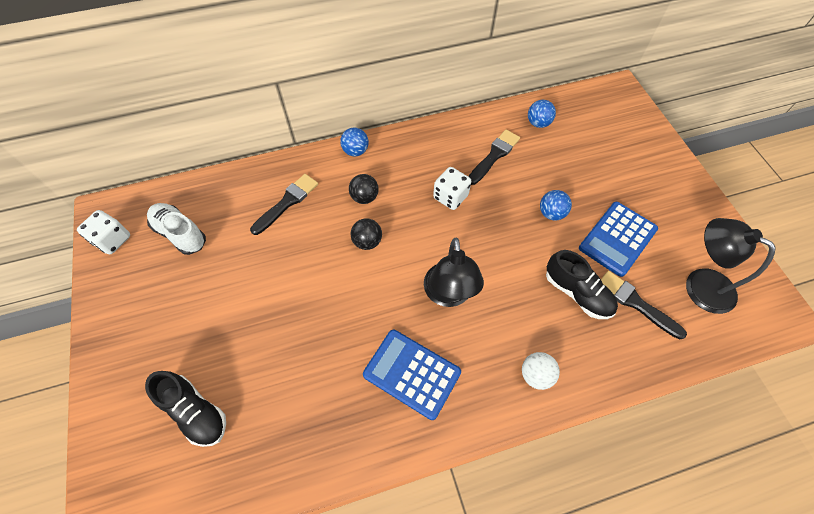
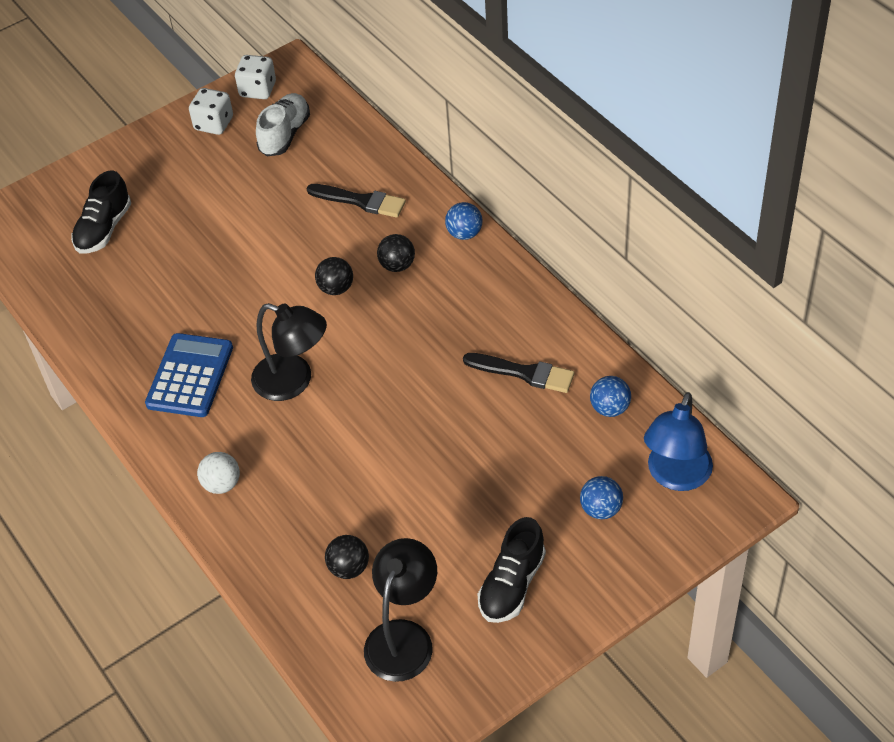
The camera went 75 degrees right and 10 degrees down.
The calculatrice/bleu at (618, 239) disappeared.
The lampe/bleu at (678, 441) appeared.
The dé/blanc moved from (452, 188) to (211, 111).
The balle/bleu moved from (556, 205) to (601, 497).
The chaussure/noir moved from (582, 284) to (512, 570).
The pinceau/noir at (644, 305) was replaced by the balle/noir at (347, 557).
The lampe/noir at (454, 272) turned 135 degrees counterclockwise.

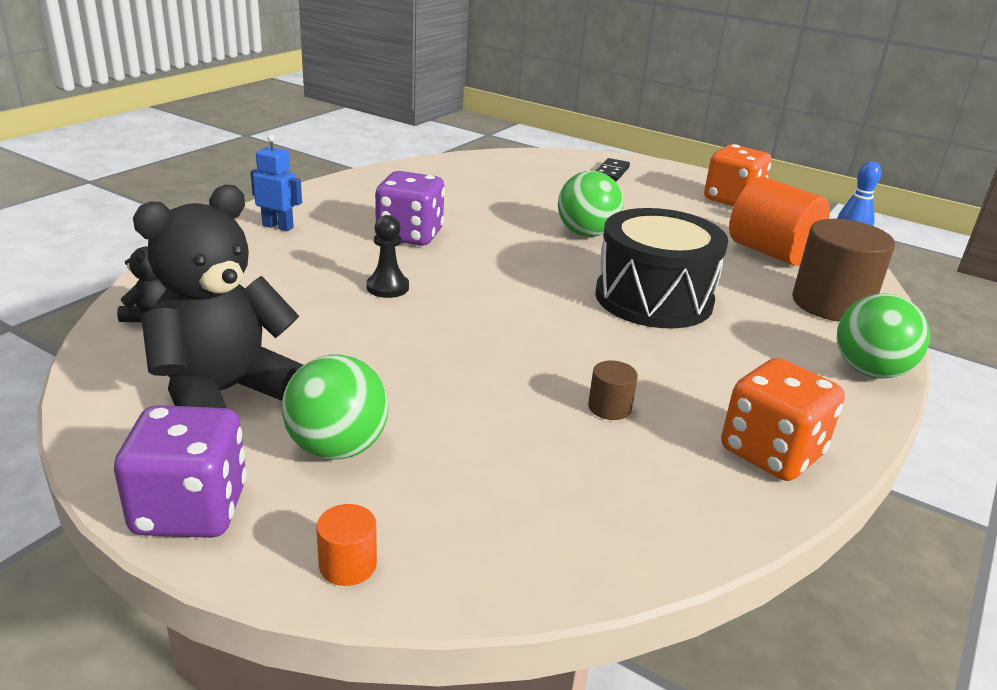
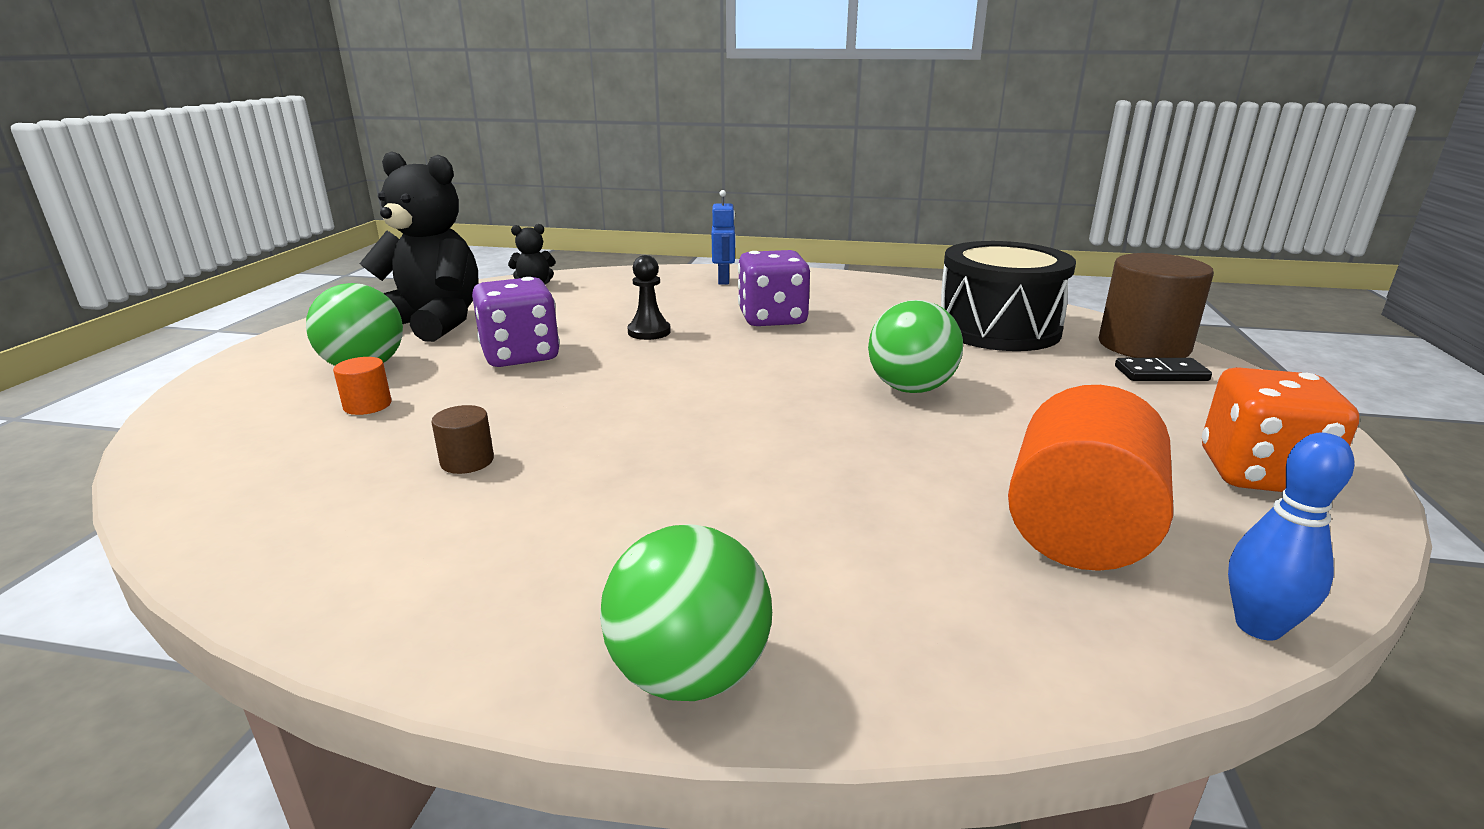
The camera went 70 degrees right and 5 degrees down.
The dé/orange at (783, 419) disappeared.
The dé/violet moved from (180, 471) to (516, 322).
The cylindre/orange moved from (346, 545) to (362, 386).
The tambour/noir moved from (661, 268) to (1008, 296).
The cylindre/marron moved from (843, 270) to (1156, 305).

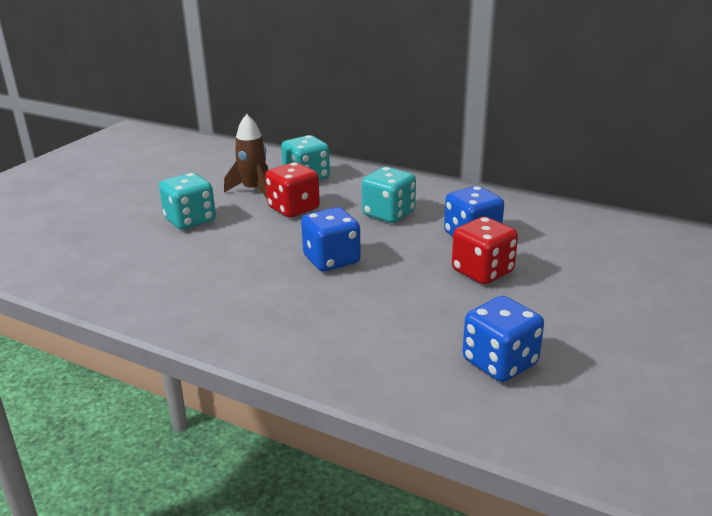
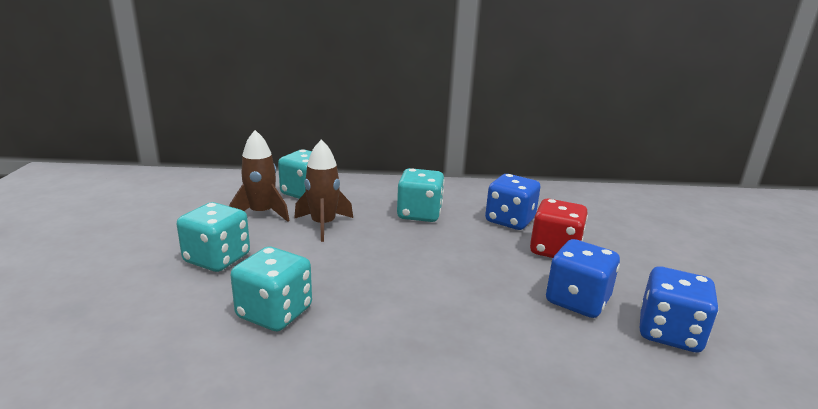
The camera went 30 degrees left and 5 degrees down.
The dé/turquoise at (271, 289) appeared.
The dé/bleu moved from (331, 239) to (583, 278).
The dé/rouge at (292, 190) was replaced by the fusée/marron at (323, 190).

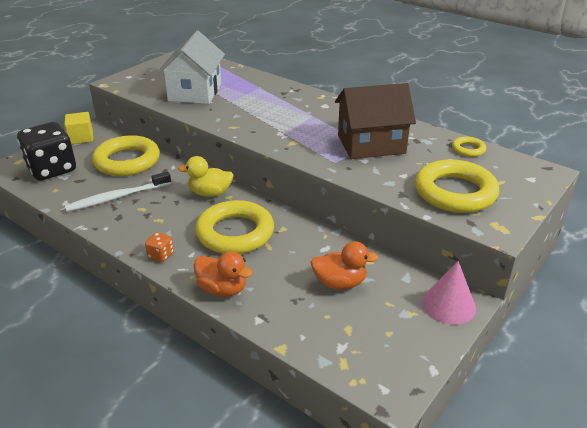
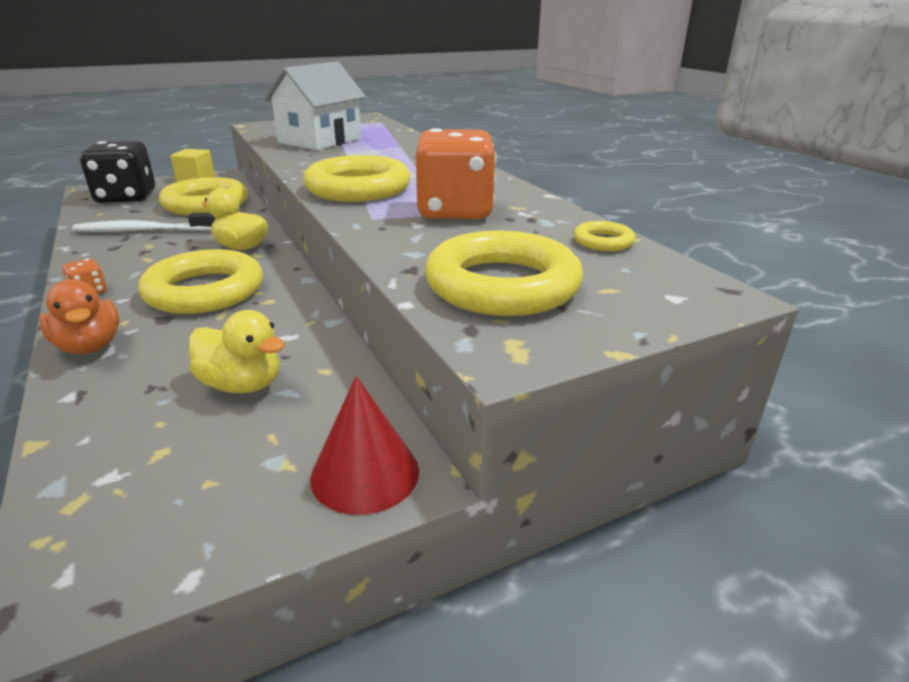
The camera went 25 degrees right and 5 degrees down.
The anneau/jaune at (357, 178) appeared.
The maison/marron at (375, 121) was replaced by the dé/orange at (456, 173).
The canard/orange at (344, 265) became the canard/jaune at (237, 351).
The cône/rose at (449, 292) became the cône/rouge at (364, 445).

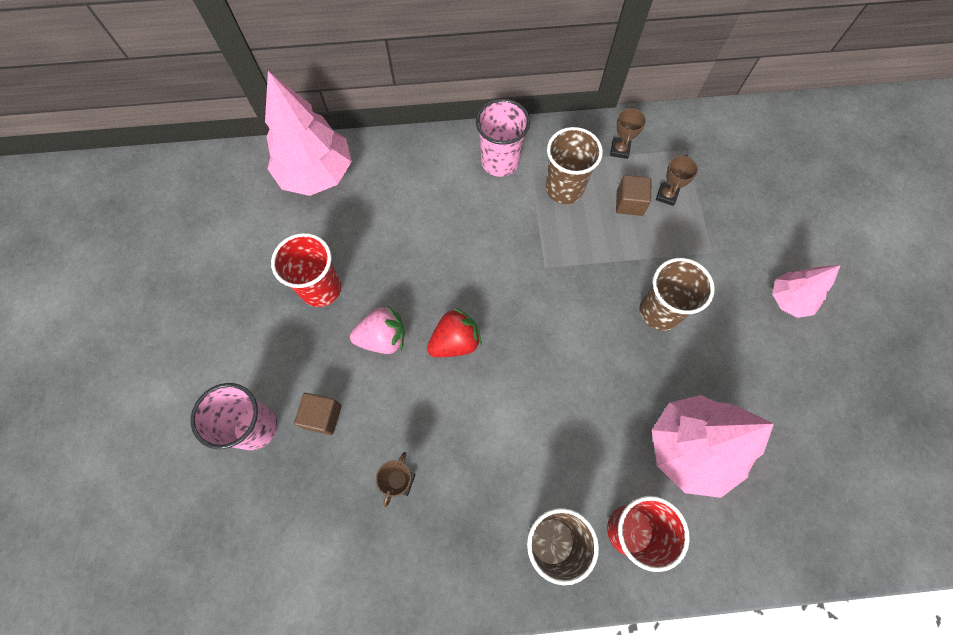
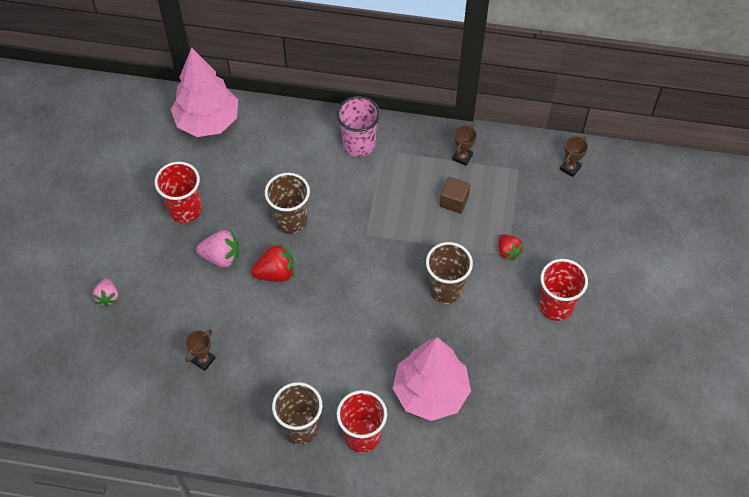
The camera went 15 degrees right and 10 degrees down.
The cube/marron at (318, 414) disappeared.
The fraise/rouge at (511, 247) appeared.
The gobelet/marron moved from (574, 165) to (287, 203).
The trophée/marron moved from (677, 180) to (574, 156).
The gobelet/rose at (234, 416) was replaced by the fraise/rose at (105, 292).
The arbre/rose at (806, 291) was replaced by the gobelet/rouge at (563, 290).

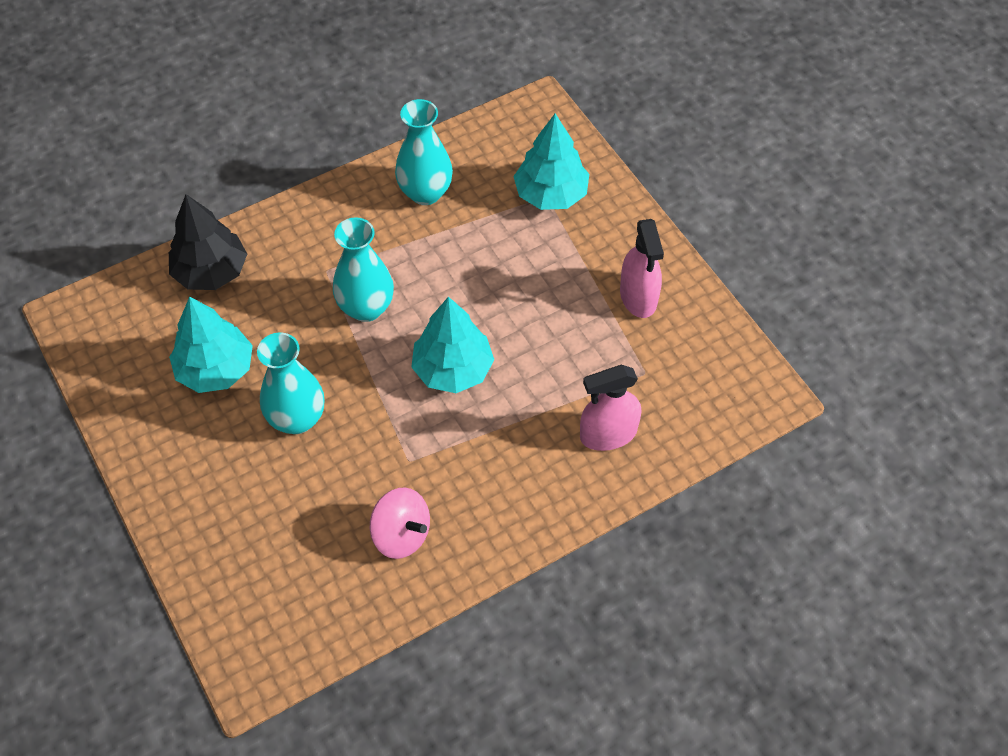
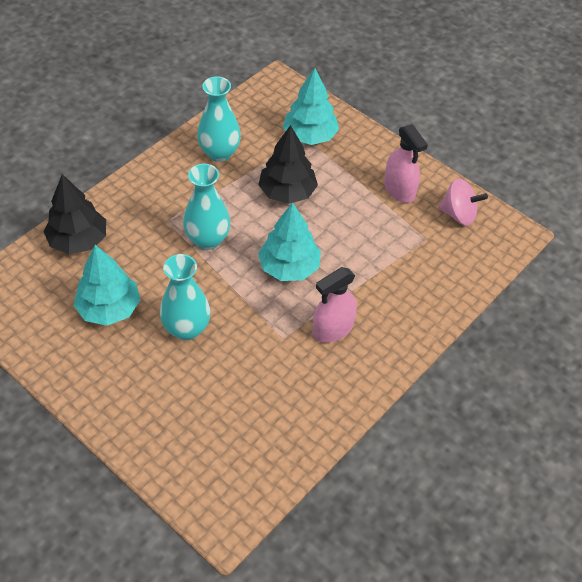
The camera went 20 degrees left and 5 degrees down.
The arbre/noir at (288, 164) appeared.
The toupie/rose moved from (400, 523) to (463, 202).
The vaporisateur/rose moved from (610, 408) to (335, 305).

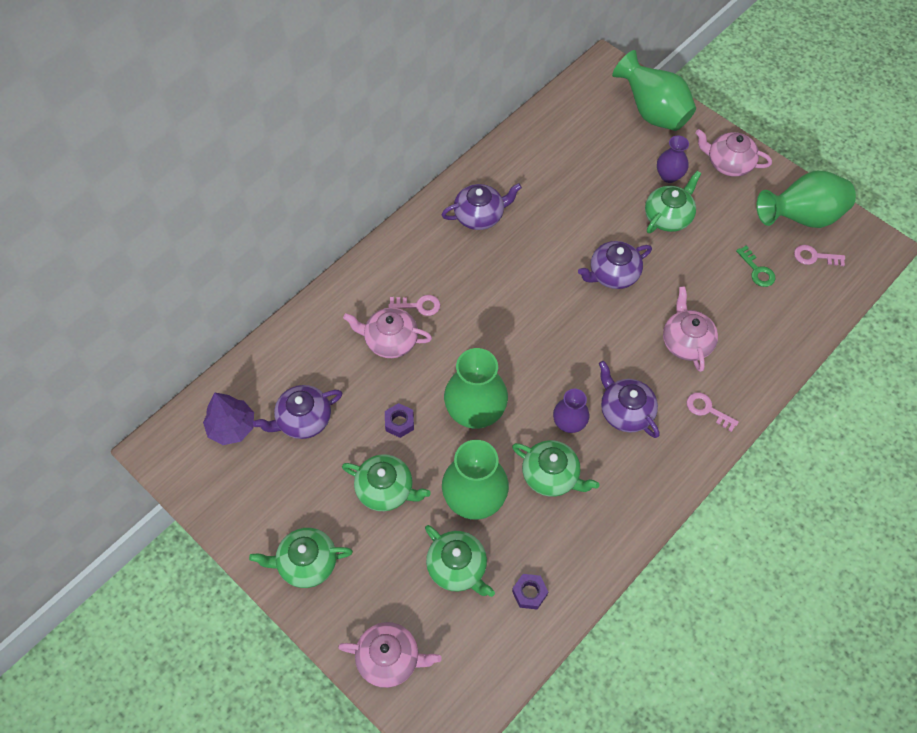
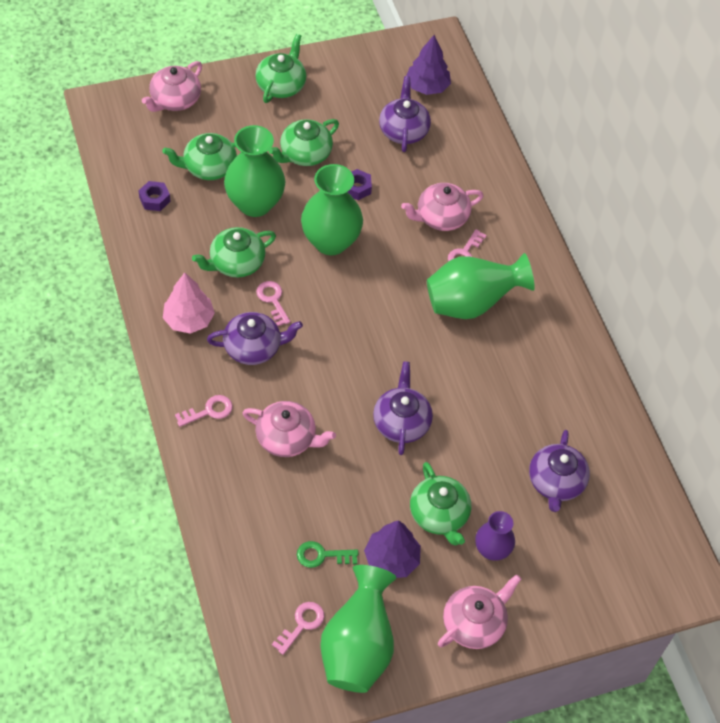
The camera went 115 degrees right and 5 degrees down.
The arbre/rose at (189, 303) appeared.
The arbre/violet at (392, 549) appeared.
The théière/violet moved from (482, 206) to (559, 471).
The vase/vert moved from (654, 90) to (481, 286).
The vase/violet at (571, 411) was replaced by the clé/rose at (273, 303).
The théière/rose at (387, 333) turned 150 degrees counterclockwise.

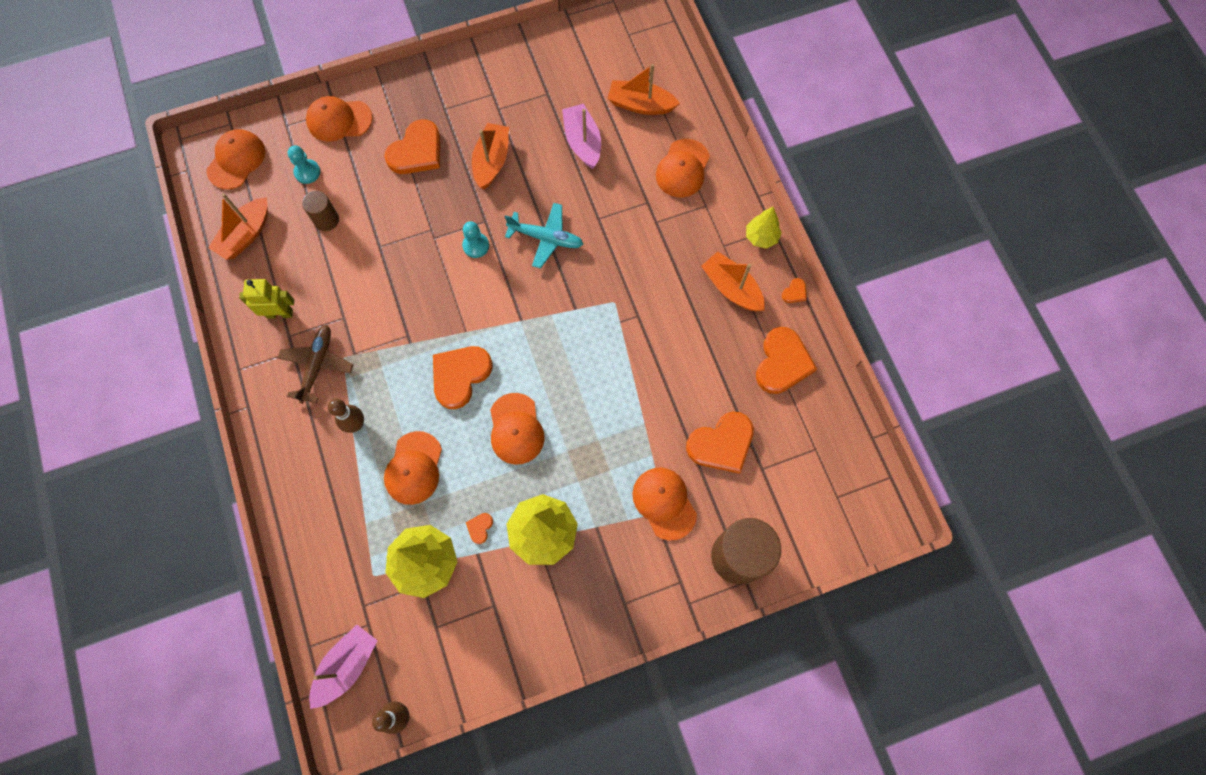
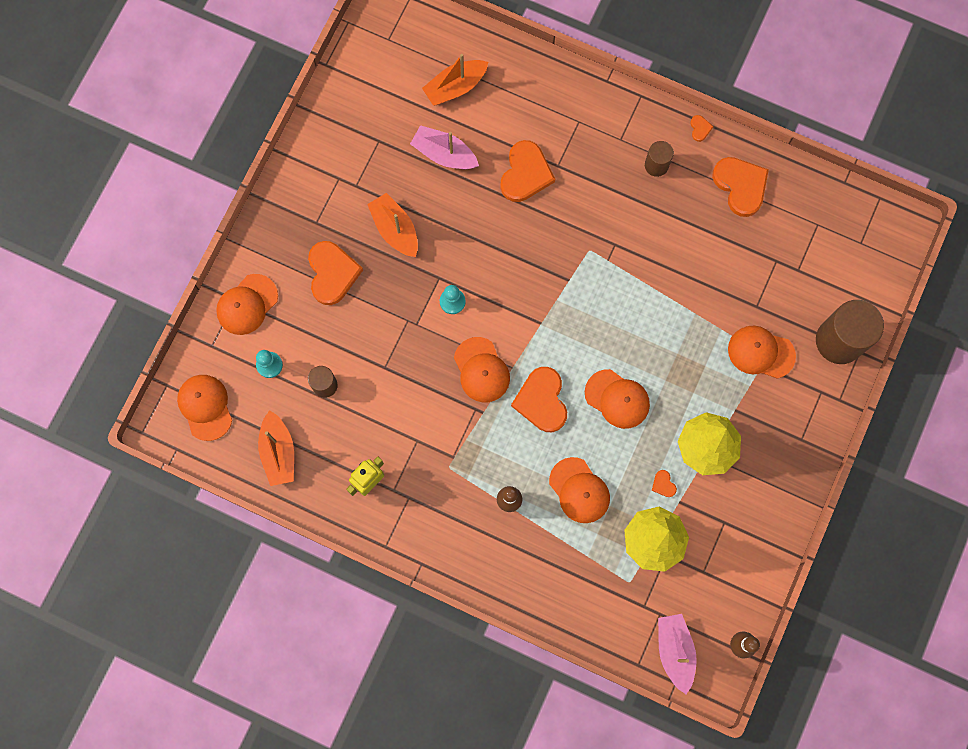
The camera went 45 degrees left and 5 degrees up.
The avion/marron at (315, 364) disappeared.
The avion/turquoise at (544, 236) disappeared.
The arbre/jaune at (764, 228) disappeared.
The casquette/orange moved from (683, 168) to (482, 369).
The cœur/orange moved from (720, 443) to (527, 171).
The bateau/orange at (733, 281) was replaced by the cylindre/marron at (659, 159).

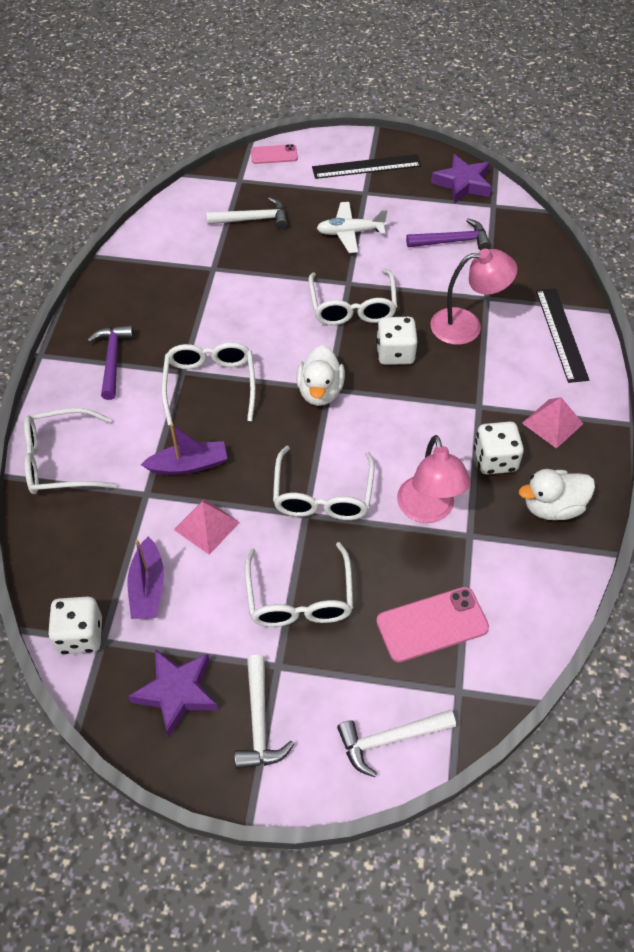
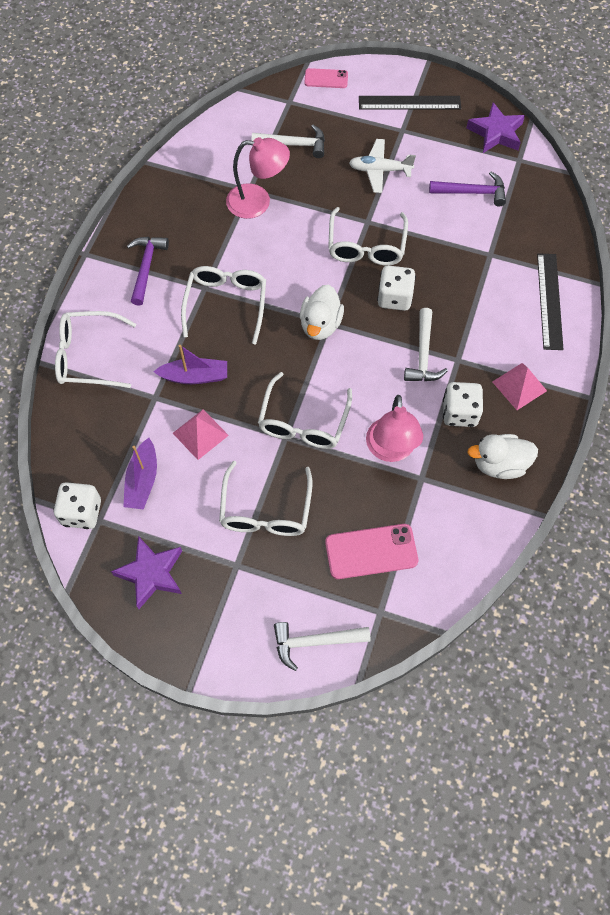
The camera went 10 degrees right and 10 degrees up.
The marteau/blanc moved from (264, 712) to (426, 344).
The lampe/rose moved from (474, 297) to (258, 178).

